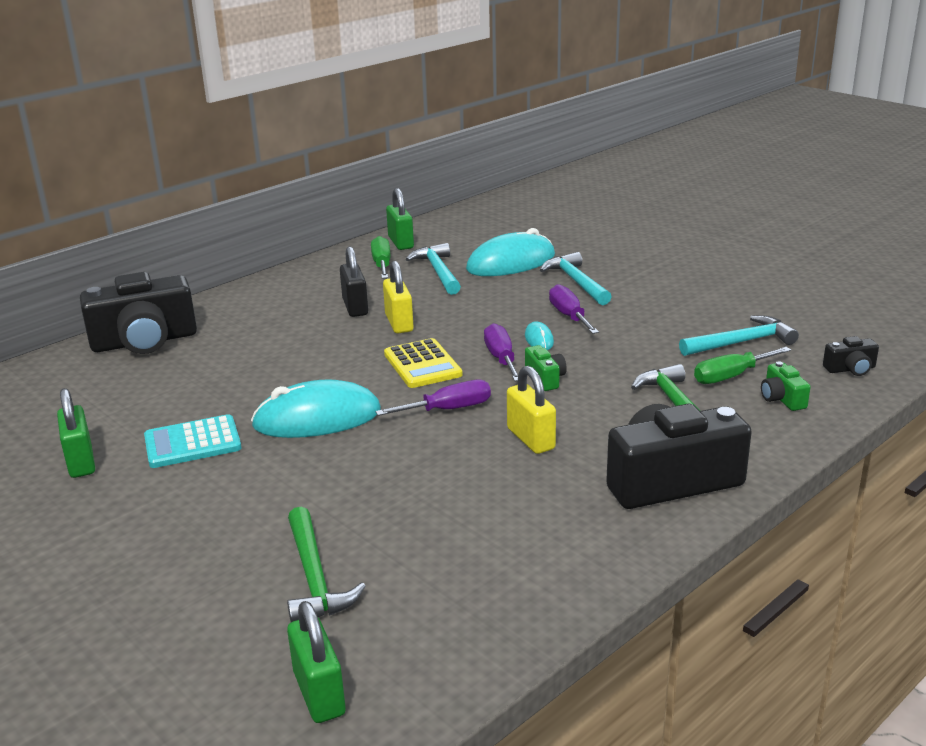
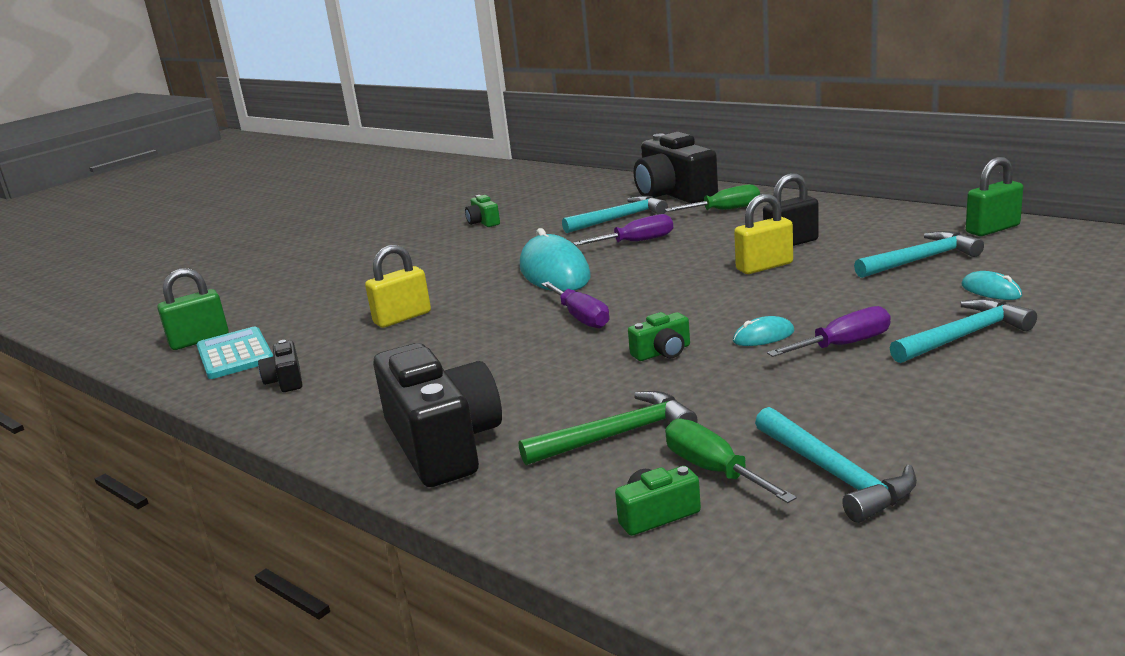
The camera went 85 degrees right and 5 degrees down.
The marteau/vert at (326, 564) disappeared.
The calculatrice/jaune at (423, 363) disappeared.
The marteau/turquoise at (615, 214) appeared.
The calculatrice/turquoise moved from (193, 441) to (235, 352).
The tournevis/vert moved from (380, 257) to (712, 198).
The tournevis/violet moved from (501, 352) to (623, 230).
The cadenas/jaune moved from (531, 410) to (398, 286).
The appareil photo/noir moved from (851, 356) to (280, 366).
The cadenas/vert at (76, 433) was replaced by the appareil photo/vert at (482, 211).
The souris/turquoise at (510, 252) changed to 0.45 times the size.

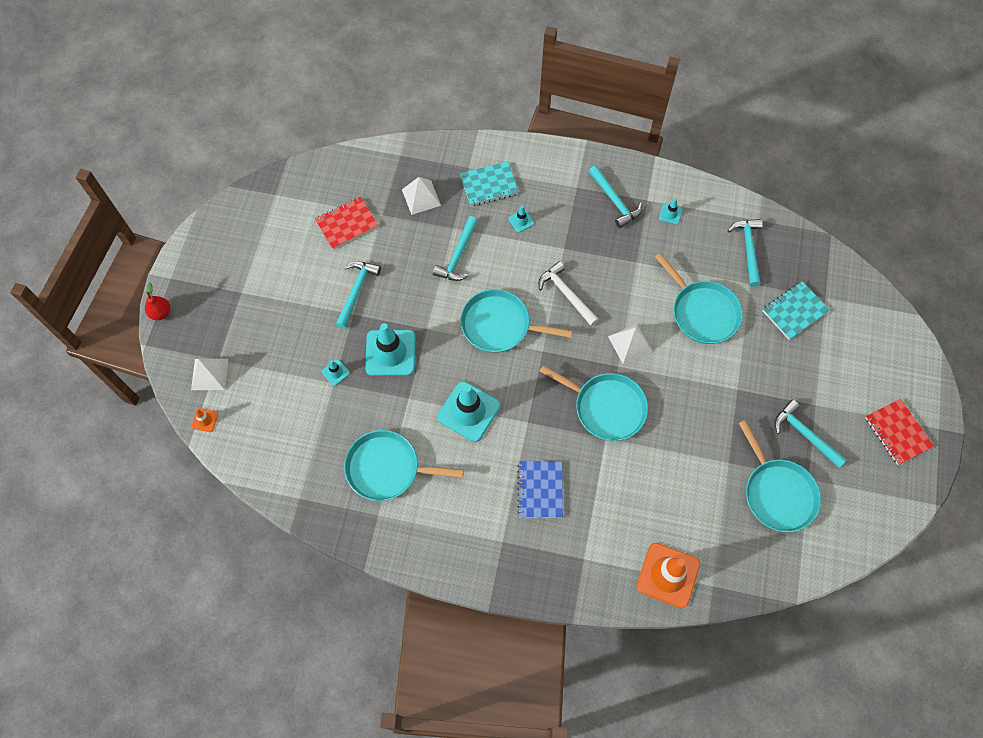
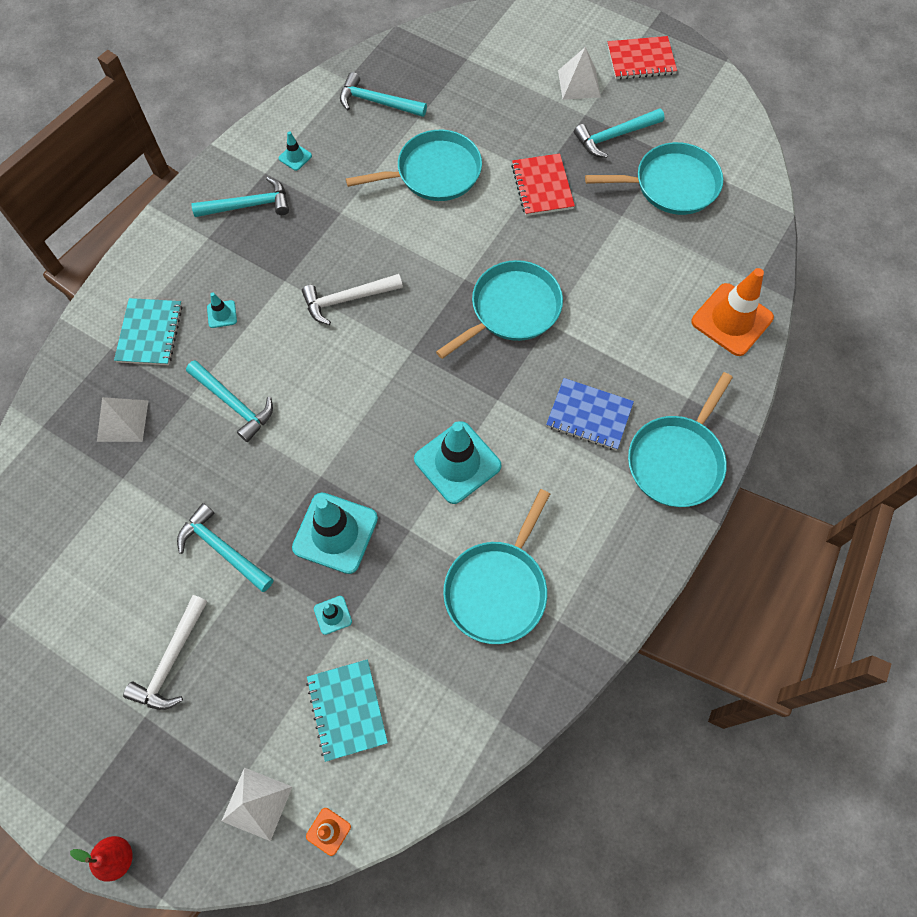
The camera went 70 degrees left and 0 degrees up.
The marteau/blanc at (165, 652) appeared.
The carnet/rouge moved from (346, 222) to (543, 184).
The poêle/turquoise moved from (516, 321) to (680, 439).
The pyramide/blanc moved from (630, 344) to (579, 73).
The carnet/turquoise moved from (796, 310) to (347, 710).

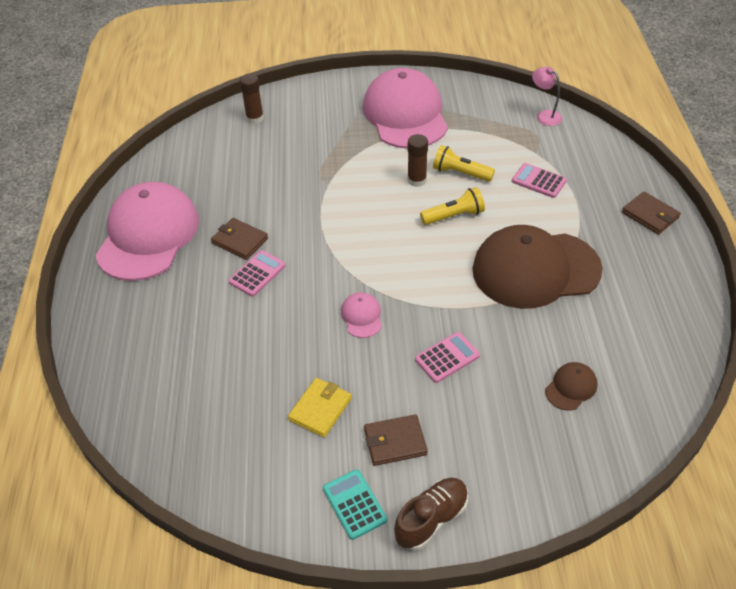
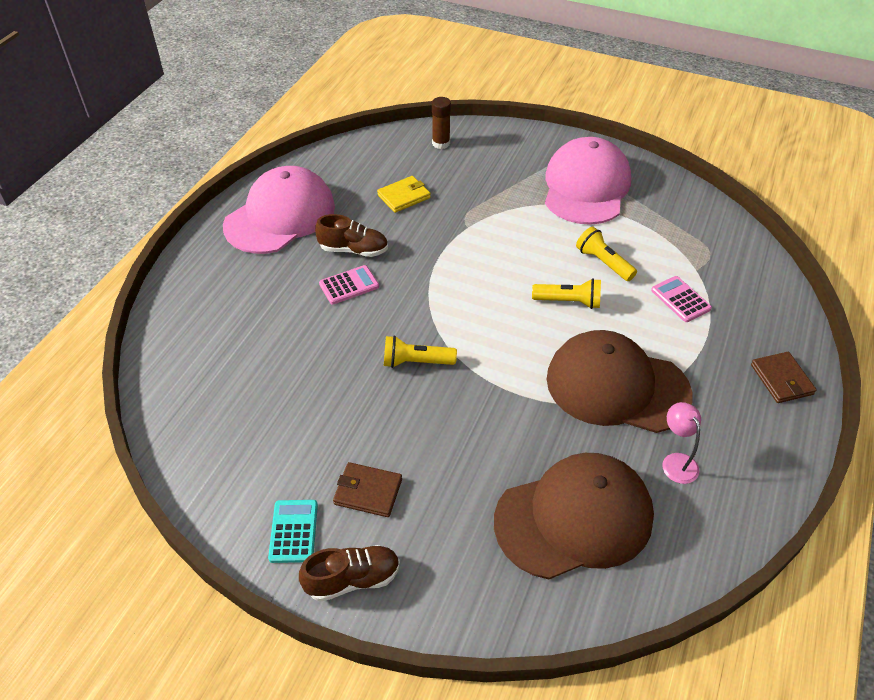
The camera went 25 degrees right and 0 degrees up.
The bâton de colle/marron at (418, 160) disappeared.
The calculatrice/rose at (447, 357) disappeared.
The portefeuille/jaune moved from (320, 407) to (404, 194).
The lampe/rose moved from (547, 96) to (681, 443).
The portefeuille/marron at (239, 239) was replaced by the chaussure/marron at (351, 235).
The casquette/rose at (361, 315) was replaced by the lampe de poche/jaune at (420, 352).
The casquette/marron at (571, 386) changed to 2.48 times the size.

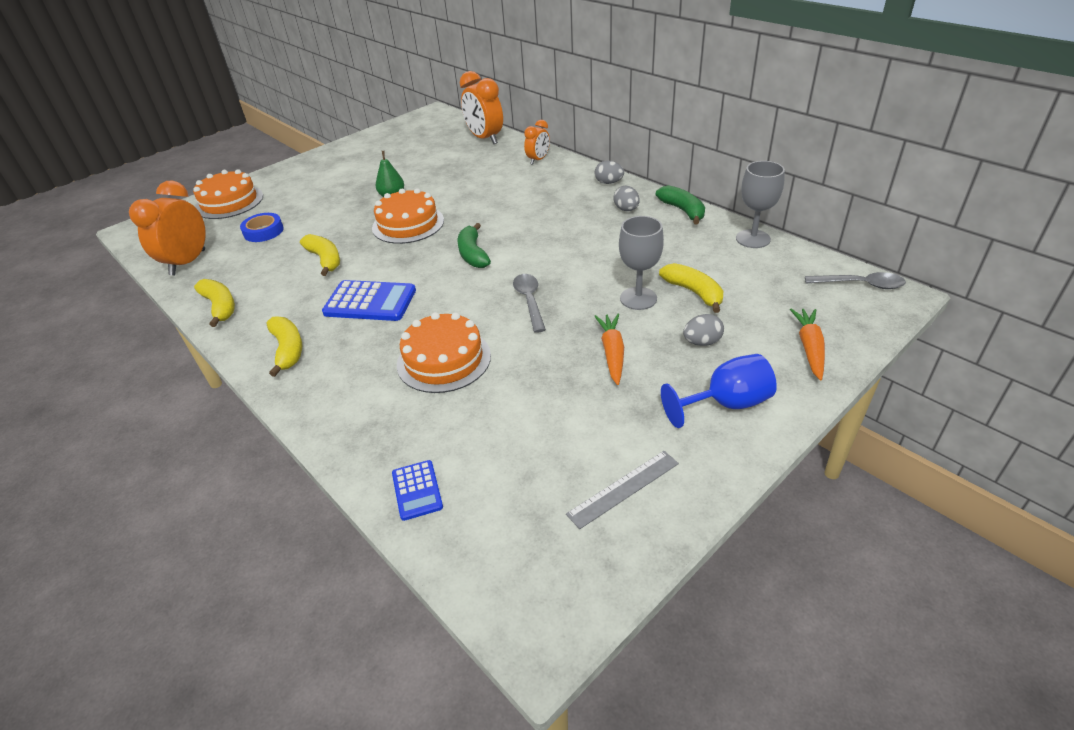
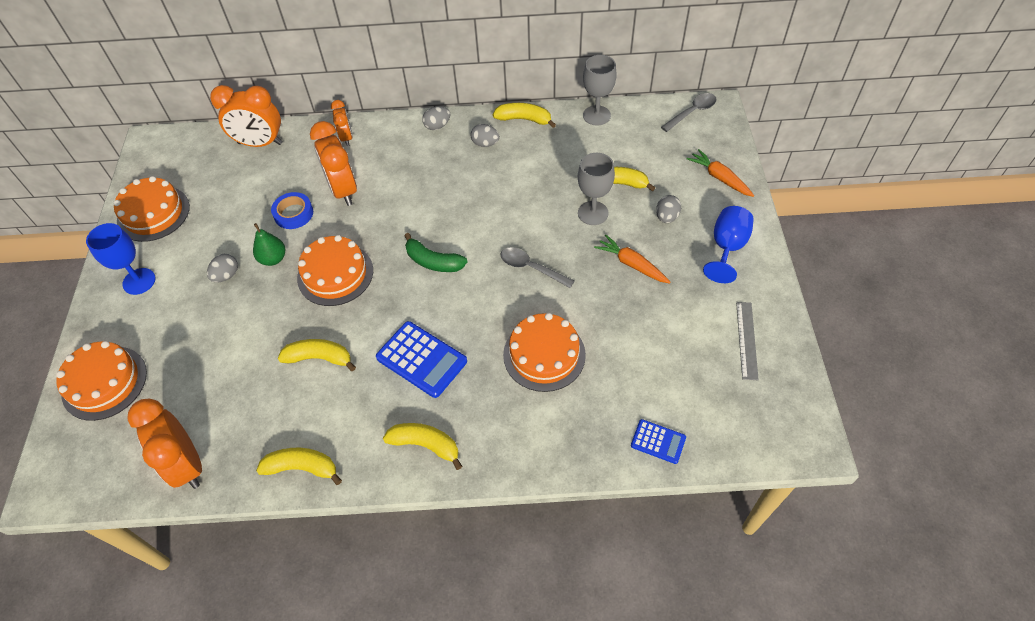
The camera went 50 degrees left and 15 degrees up.
The verre à pied/bleu at (121, 259) appeared.
The gâteau/orange at (151, 209) appeared.
The œuf/gris at (222, 268) appeared.
The réveil/orange at (333, 163) appeared.
The ruban adhésif/bleu moved from (262, 227) to (292, 210).
The banane/vert at (680, 205) became the banane/jaune at (524, 115).
The calculatrice/bleu at (369, 300) turned 75 degrees clockwise.

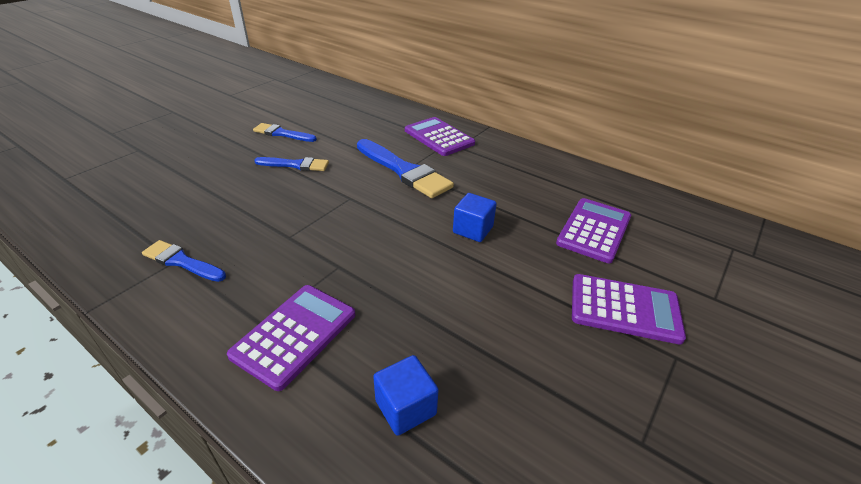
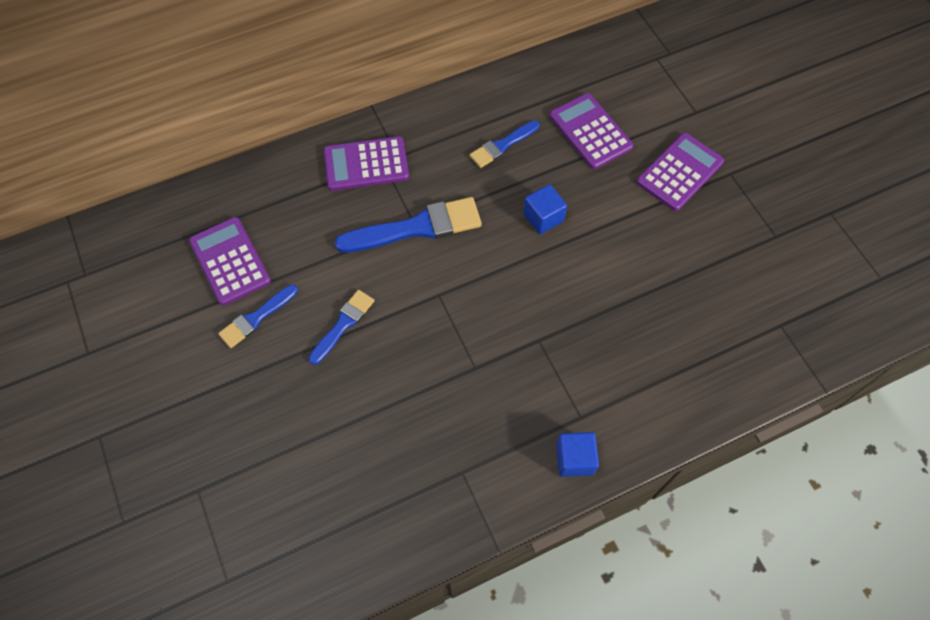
The camera went 60 degrees left and 25 degrees up.
The pinceau/bleu moved from (184, 261) to (505, 144).
The calculatrice/violet moved from (291, 338) to (230, 261).
The cube/bleu moved from (406, 395) to (577, 454).

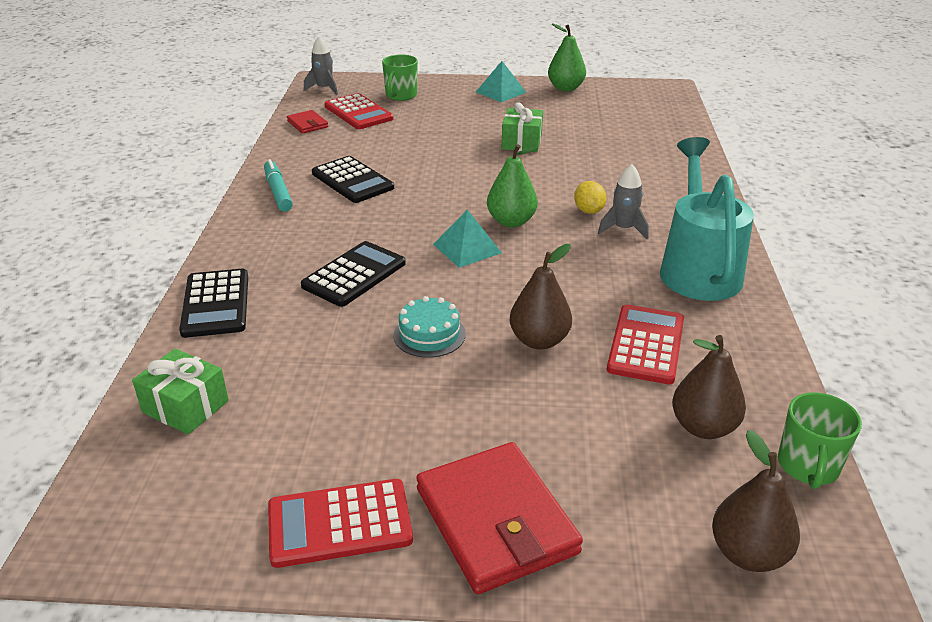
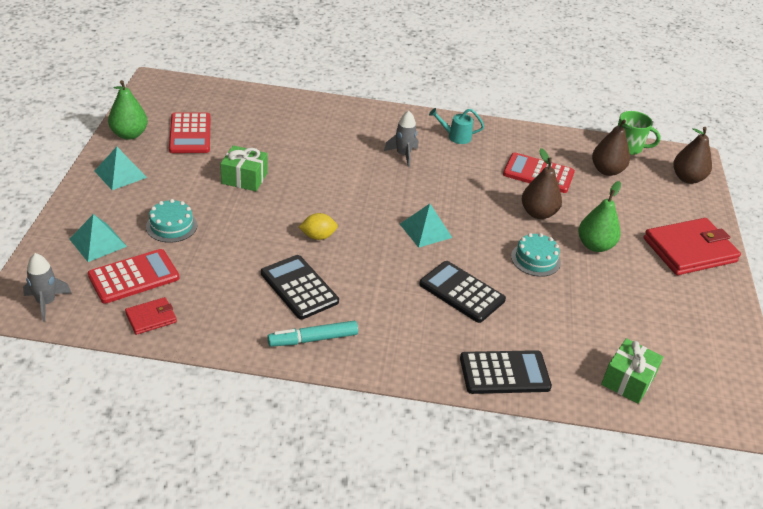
The camera went 90 degrees left and 5 degrees up.
The gâteau/turquoise at (171, 221) appeared.
The calculatrice/rouge moved from (340, 523) to (189, 132).
The poire/vert moved from (512, 185) to (599, 216).
The citron/jaune moved from (590, 197) to (318, 226).
The tasse/vert at (400, 77) was replaced by the pyramide/turquoise at (98, 238).
The calculatrice/noir at (353, 179) turned 90 degrees counterclockwise.
The arrosoir/turquoise at (707, 219) changed to 0.44 times the size.

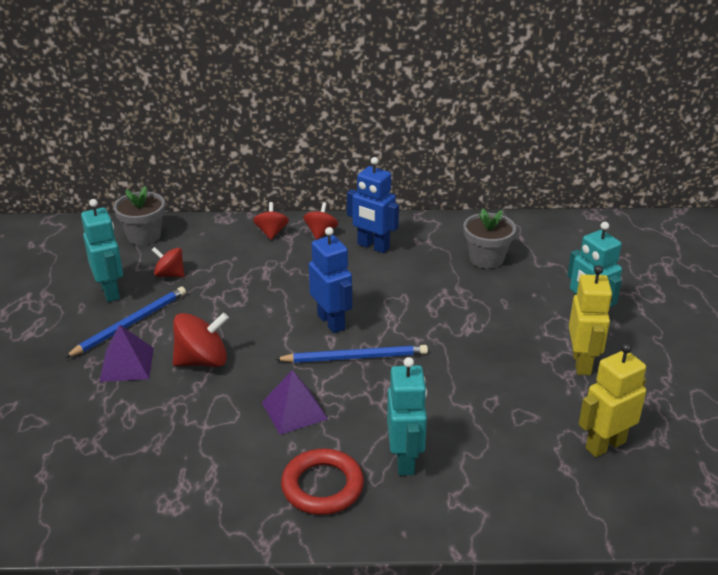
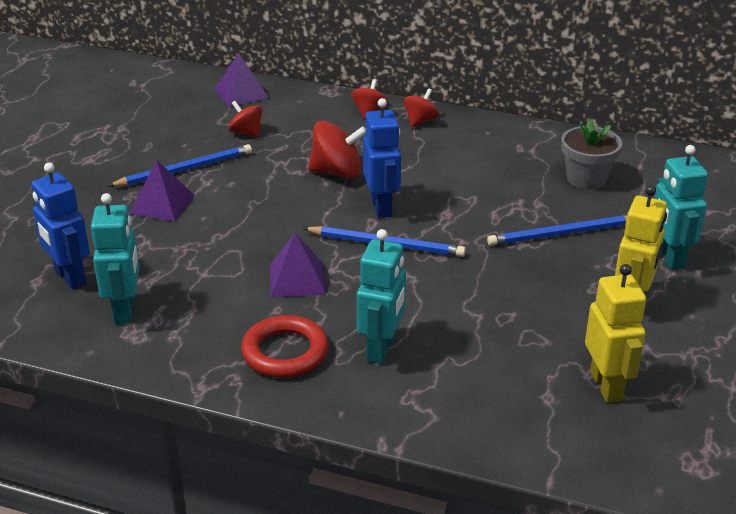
The camera went 20 degrees right and 0 degrees up.
The crayon/bleu at (557, 230) appeared.
The robot/turquoise moved from (102, 250) to (115, 258).
The toupie/rouge moved from (201, 340) to (337, 150).
The robot/bleu moved from (373, 205) to (60, 226).
The pot de fleurs/gris at (139, 215) was replaced by the pyramide/violet at (242, 80).
The robot/jaune at (612, 400) turned 90 degrees clockwise.

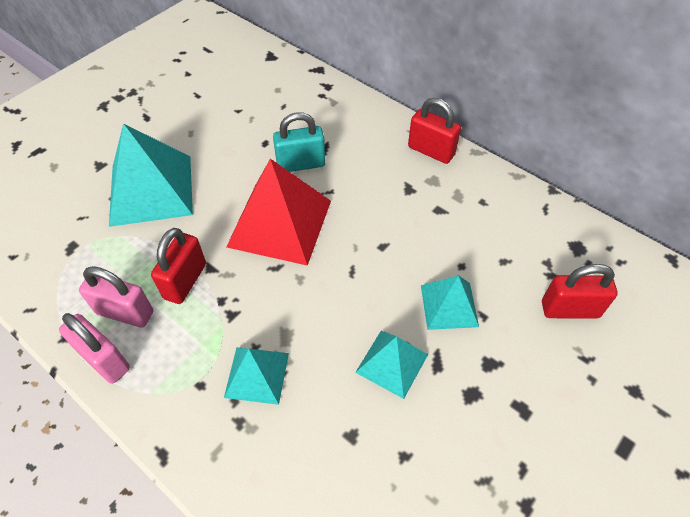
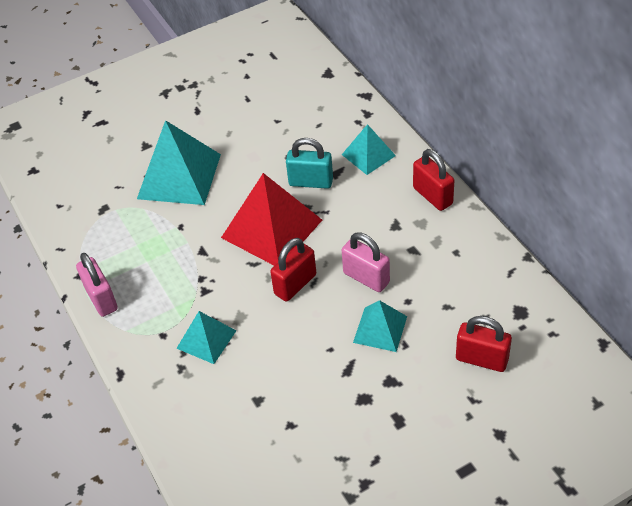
The camera went 25 degrees right and 5 degrees down.
The cadenas/rose moved from (116, 297) to (366, 262).
The cadenas/rouge moved from (178, 266) to (293, 270).
The pyramide/turquoise moved from (391, 364) to (369, 149).

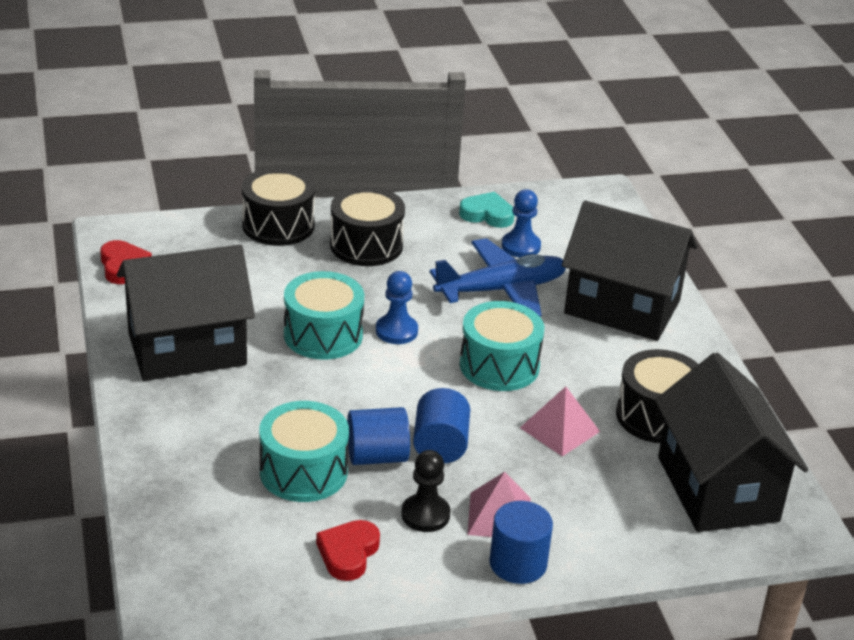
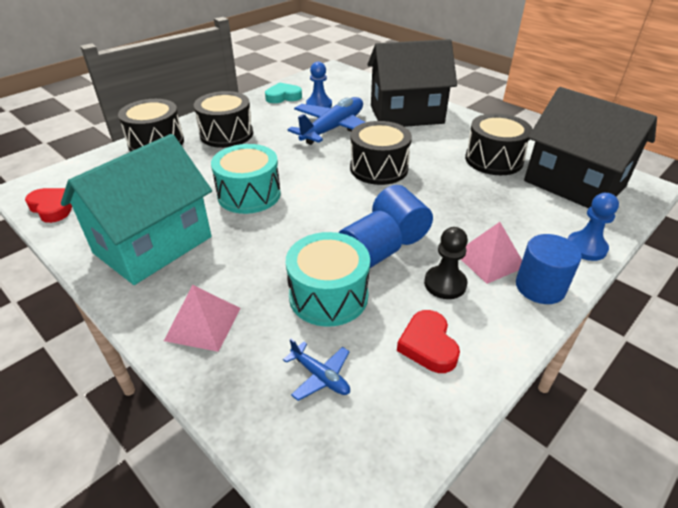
The camera went 30 degrees left and 5 degrees up.
The avion/bleu at (316, 370) appeared.
The pion/bleu moved from (397, 307) to (593, 227).
The pyramide/rose moved from (560, 422) to (202, 318).
The maison/noir at (186, 313) became the maison/turquoise at (136, 209).
The tambour/turquoise at (502, 346) became the tambour/noir at (381, 153).

